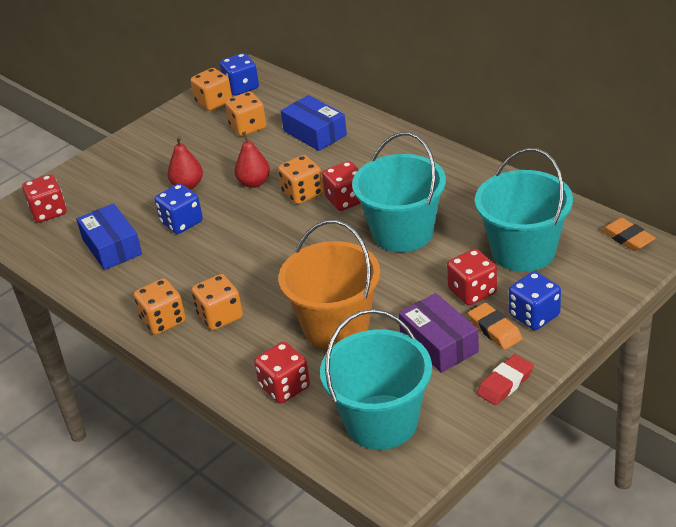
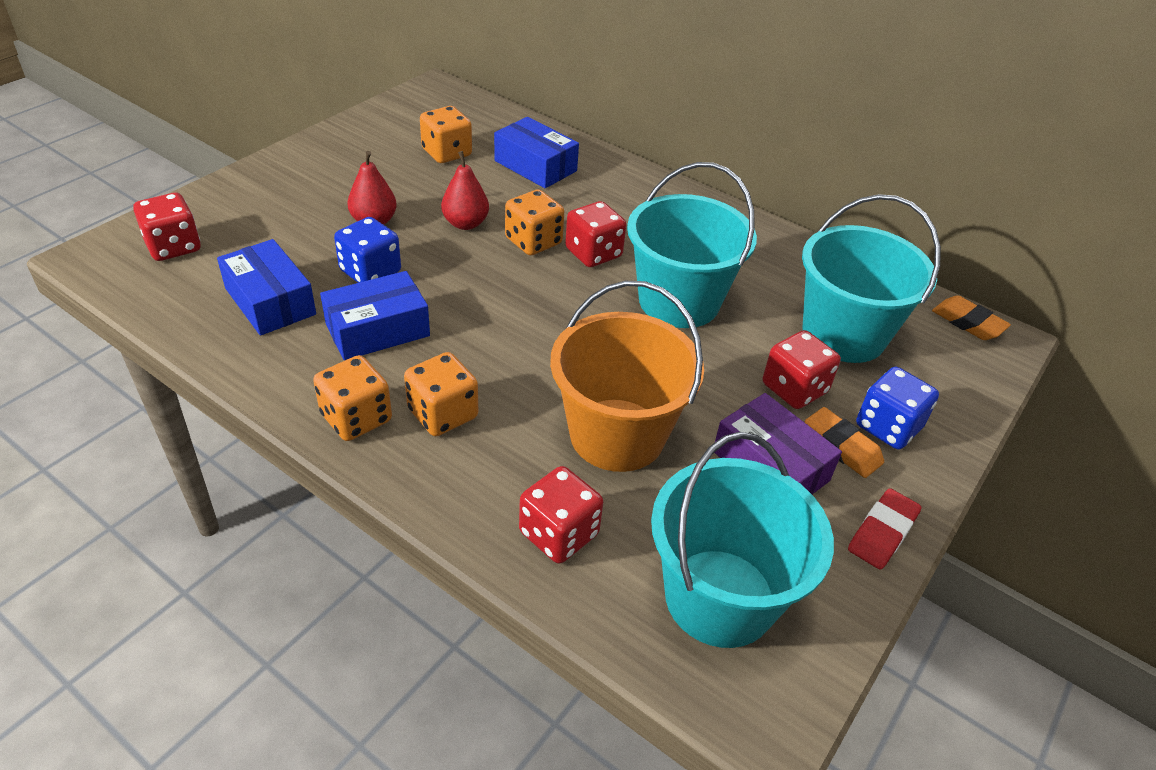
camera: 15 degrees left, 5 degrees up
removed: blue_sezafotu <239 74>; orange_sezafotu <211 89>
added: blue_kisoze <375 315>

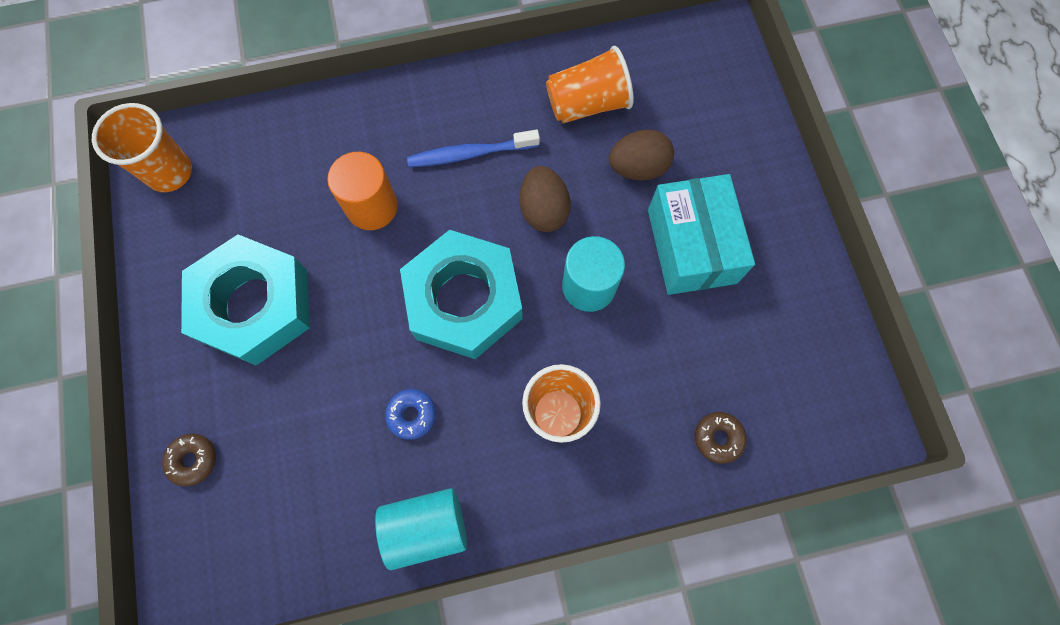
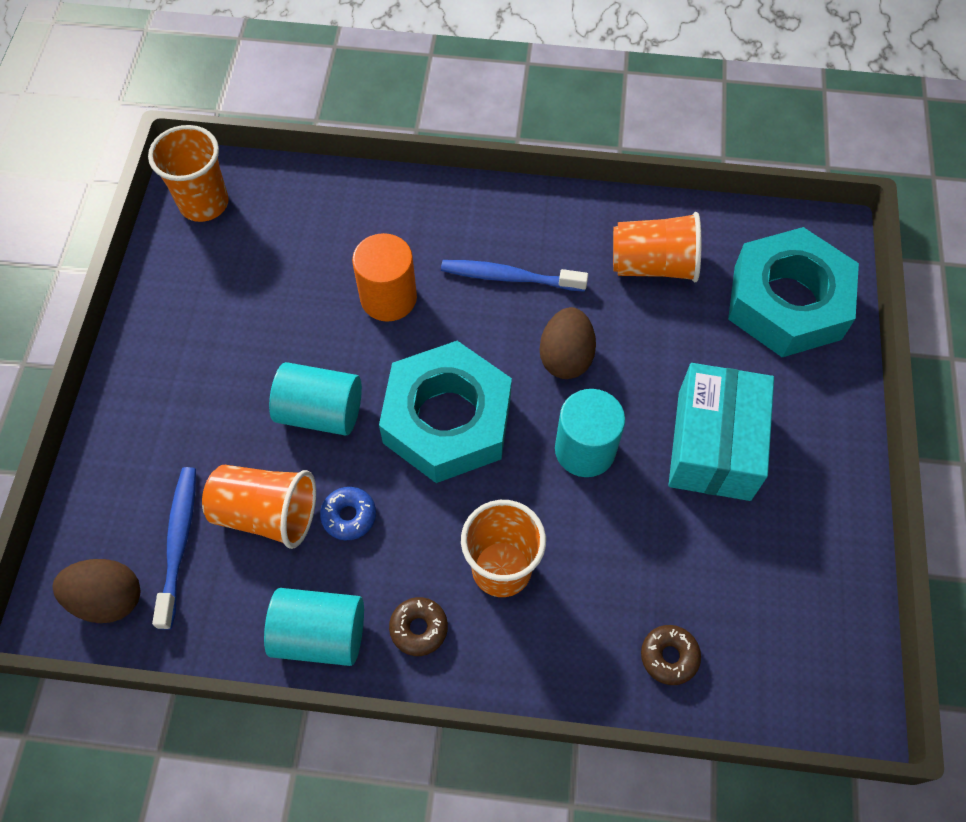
camera: 20 degrees right, 10 degrees down
added: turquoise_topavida <315 398>; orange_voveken <259 507>; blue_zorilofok <174 548>
moved: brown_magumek <641 155> to <96 591>; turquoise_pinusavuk <245 300> to <793 292>; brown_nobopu <189 460> to <418 626>

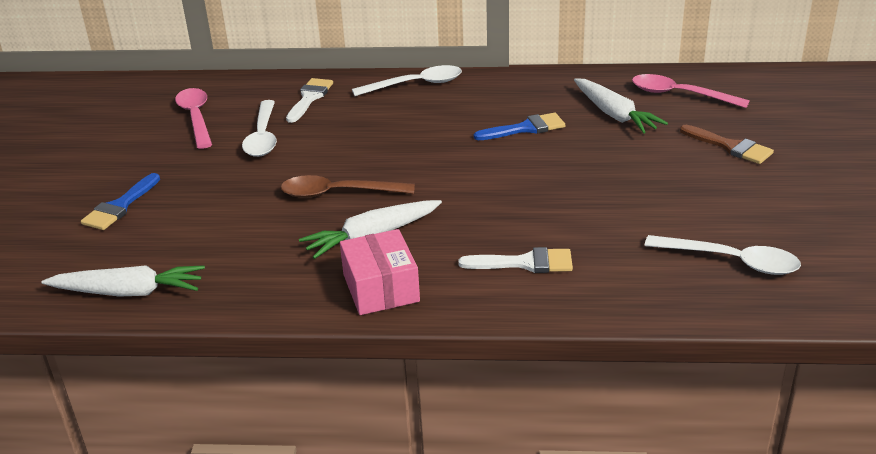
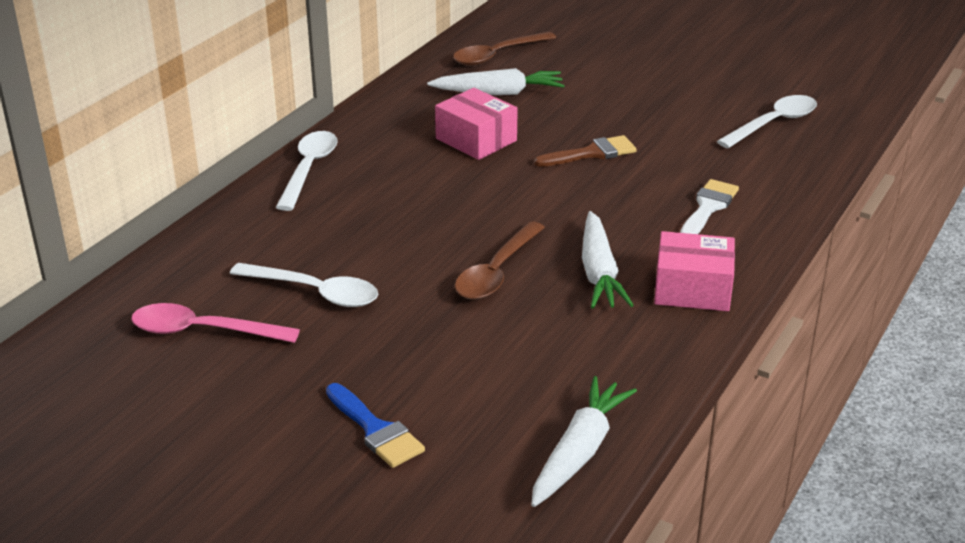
camera: 65 degrees left, 0 degrees up
removed: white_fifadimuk <309 100>
moved: brown_fifadimuk <727 144> to <585 151>
replaced: blue_fifadimuk <519 126> to pink_kisoze <476 124>
recoloured: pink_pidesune <691 91> to brown_pidesune <504 49>

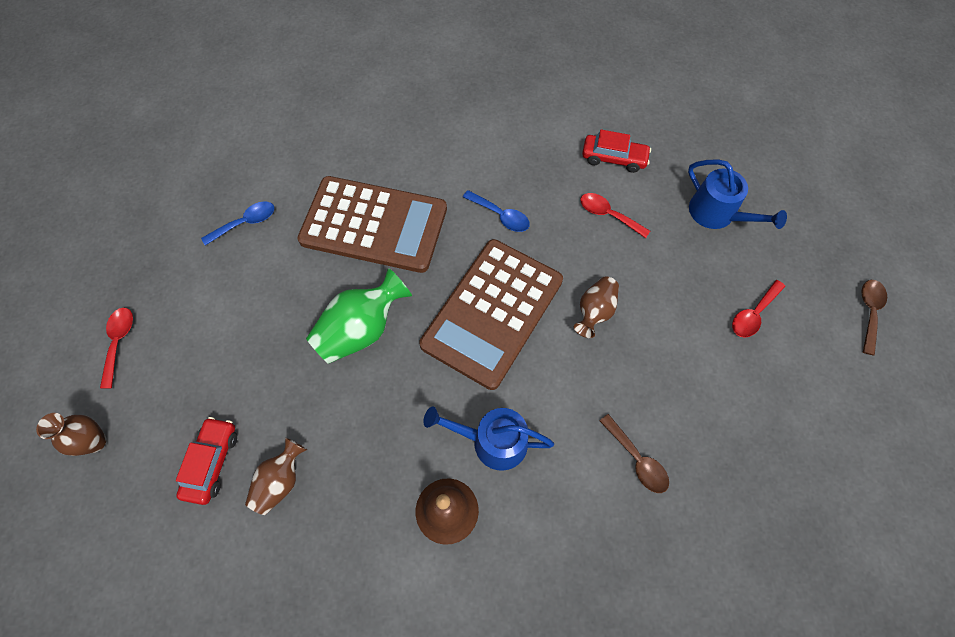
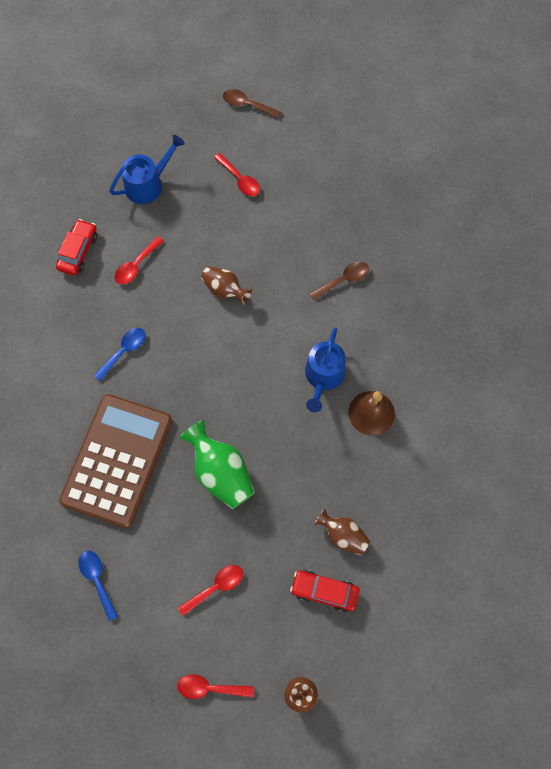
camera: 85 degrees left, 5 degrees up
removed: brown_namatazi <491 314>
added: red_pidesune <210 590>

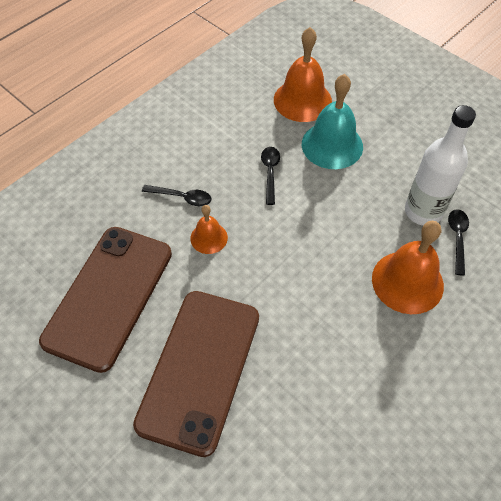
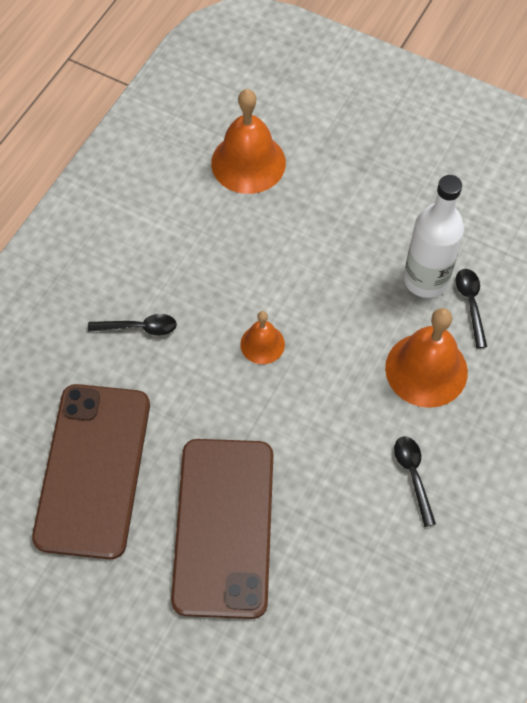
camera: 15 degrees left, 5 degrees up
removed: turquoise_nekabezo <332 121>
moved: black_pidesune <270 176> to <415 481>; orange_nekabezo <209 229> to <262 337>

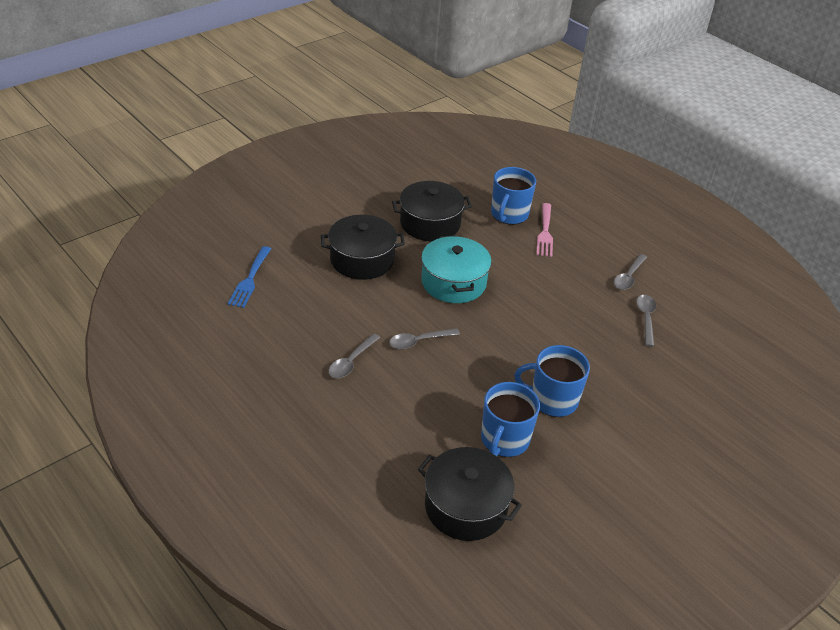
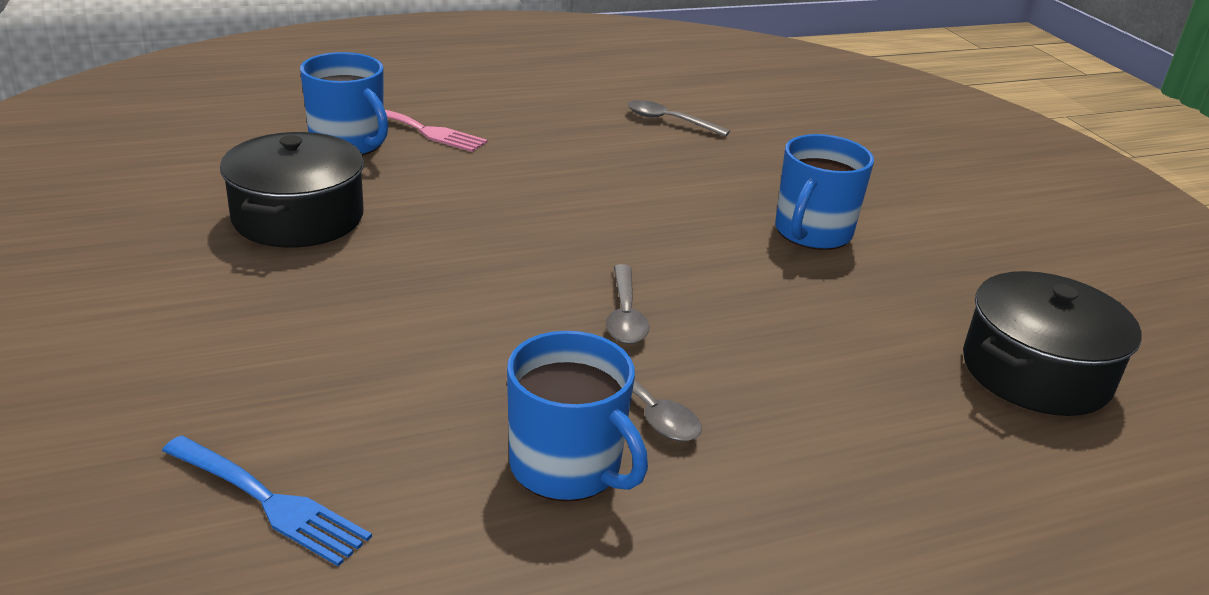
camera: 70 degrees left, 10 degrees down
removed: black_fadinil <363 247>; turquoise_fadinil <456 269>; grey_pidesune <630 272>
moved: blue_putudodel <510 419> to <577 416>

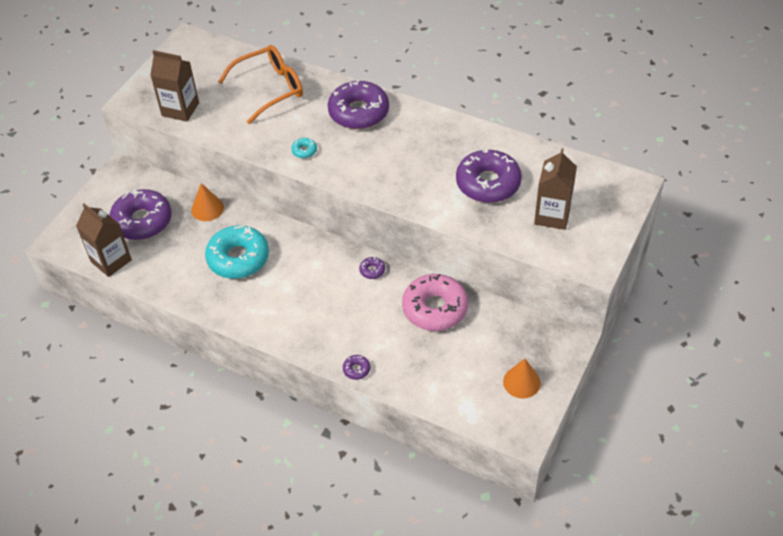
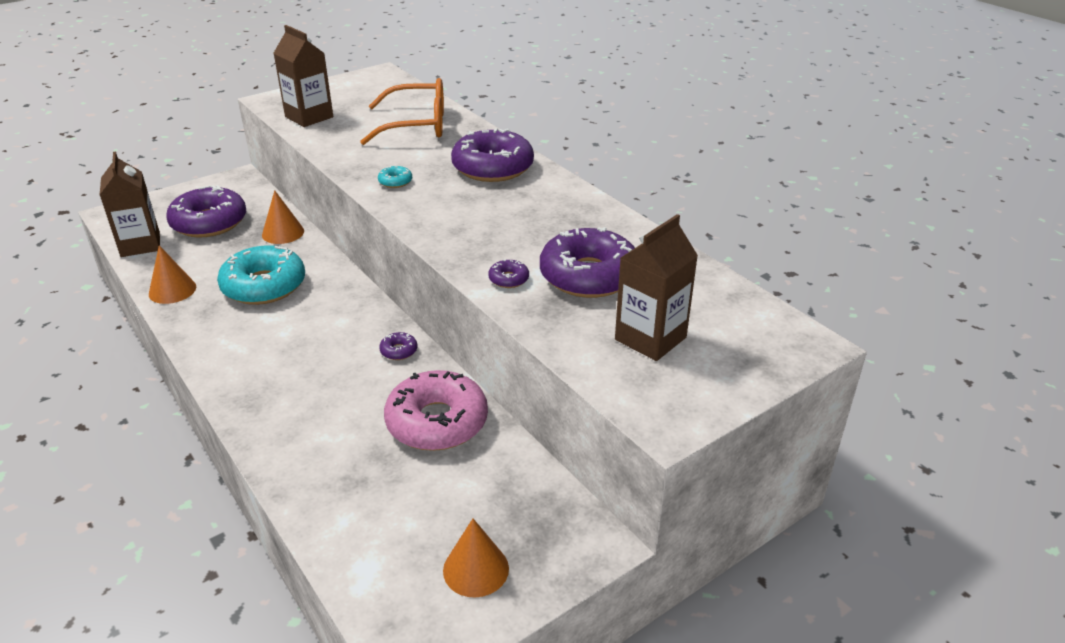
camera: 25 degrees right, 15 degrees down
added: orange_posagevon <172 274>
moved: purple_nobopu <356 367> to <508 273>

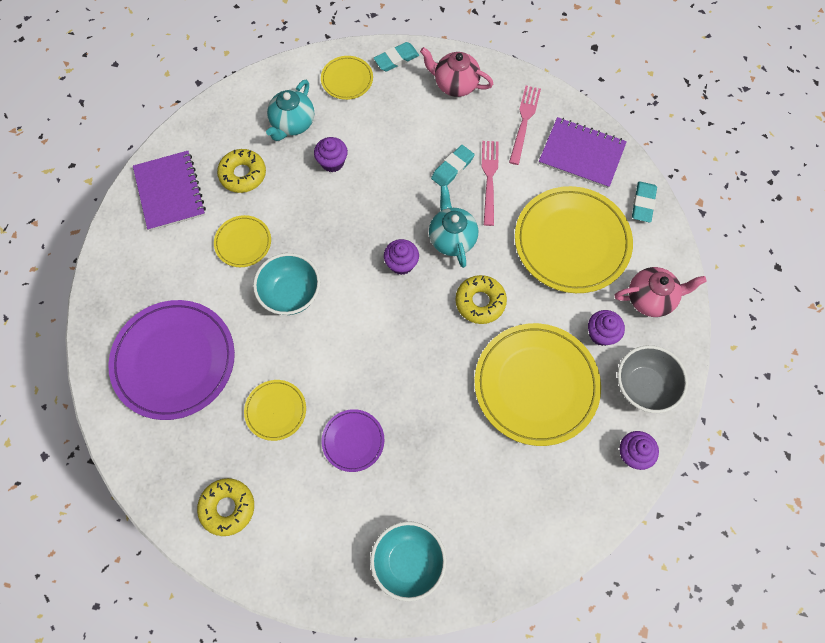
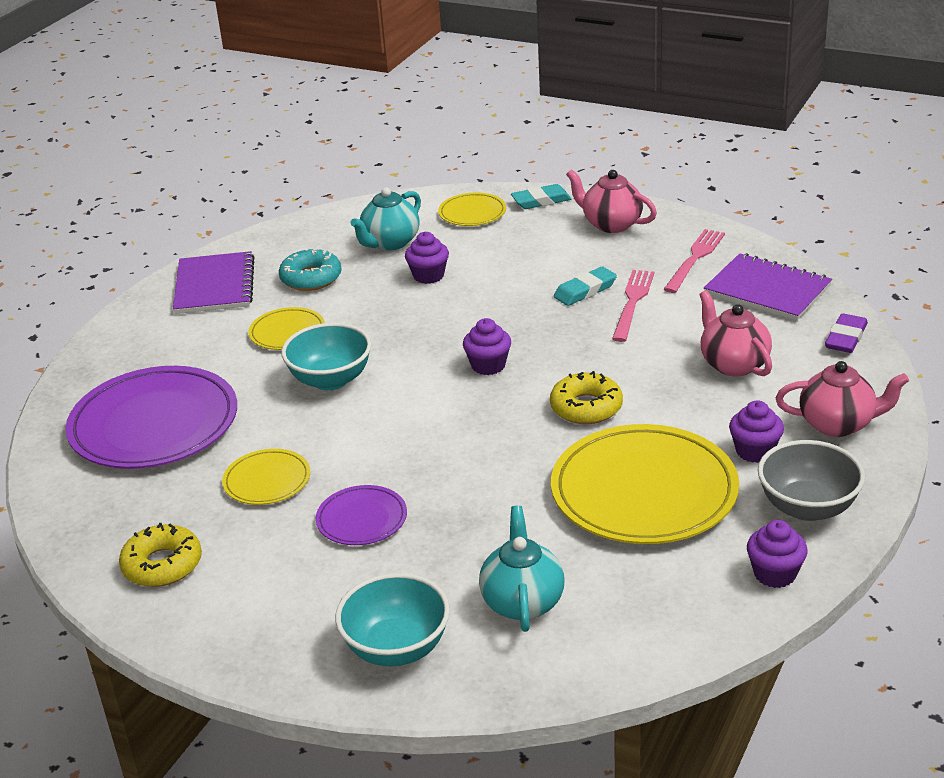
camera: 15 degrees right, 35 degrees down
moved: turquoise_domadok <453 226> to <522 569>
replaced: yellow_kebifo <574 239> to pink_domadok <735 333>
recoloured: yellow_nobopu <241 171> to turquoise_nobopu <310 269>; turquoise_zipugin <644 202> to purple_zipugin <846 333>

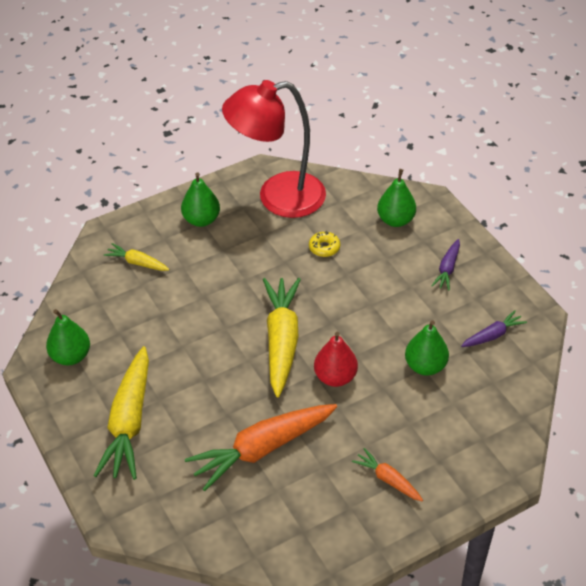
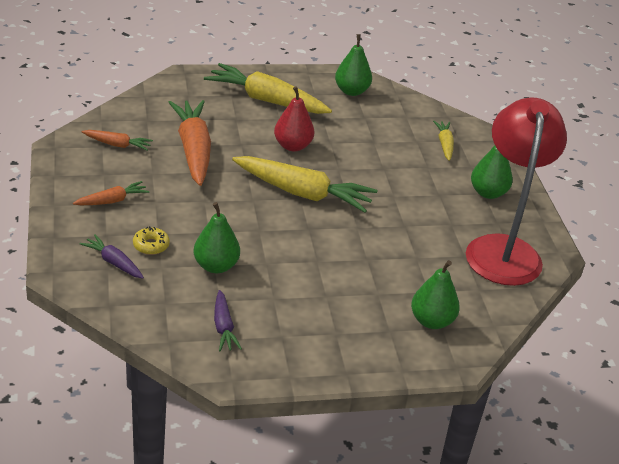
camera: 105 degrees right, 10 degrees down
added: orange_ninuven <117 140>
moved: yellow_nobopu <324 244> to <151 240>; purple_ninuven <445 265> to <112 256>; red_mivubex <336 359> to <294 119>
turned: yellow_ninuven <137 257> = <443 141> 45 degrees counterclockwise

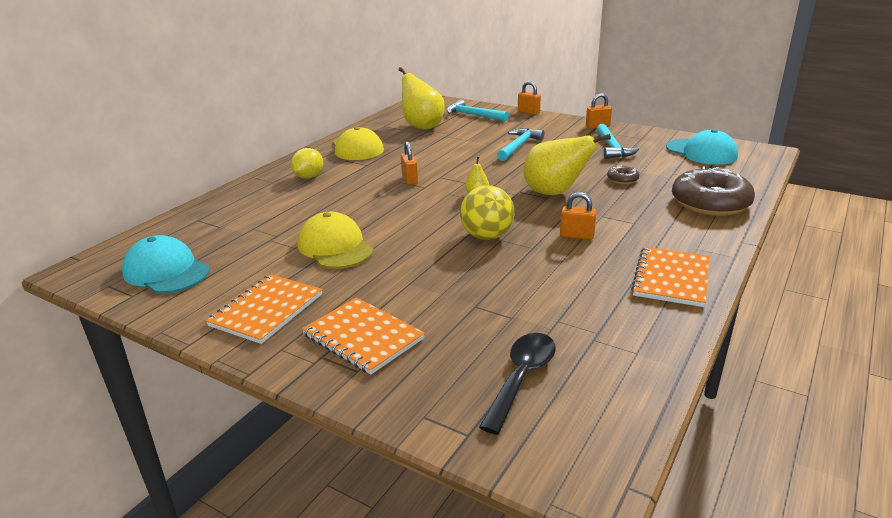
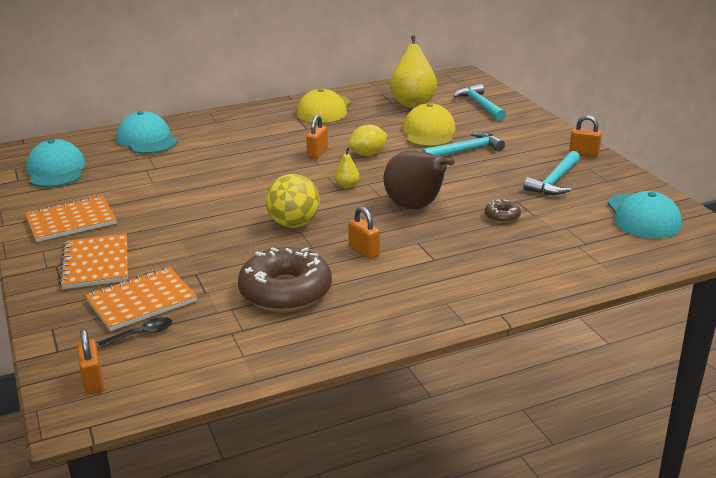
camera: 35 degrees right, 0 degrees up
added: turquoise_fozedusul <147 132>
moved: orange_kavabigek <529 98> to <90 362>; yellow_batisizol <307 163> to <368 140>; brown_nobopu <713 191> to <285 279>; yellow_fozedusul <336 240> to <429 125>; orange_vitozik <670 277> to <141 299>
recoloured: yellow_mivubex <567 164> to brown_mivubex <419 180>
resized: black_pidesune <517 384> = <135 332> x0.59

